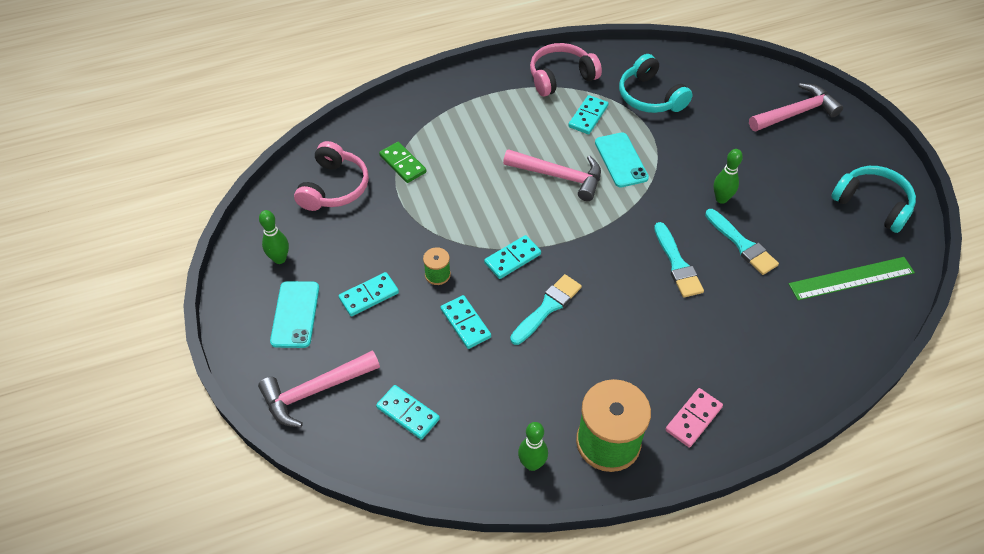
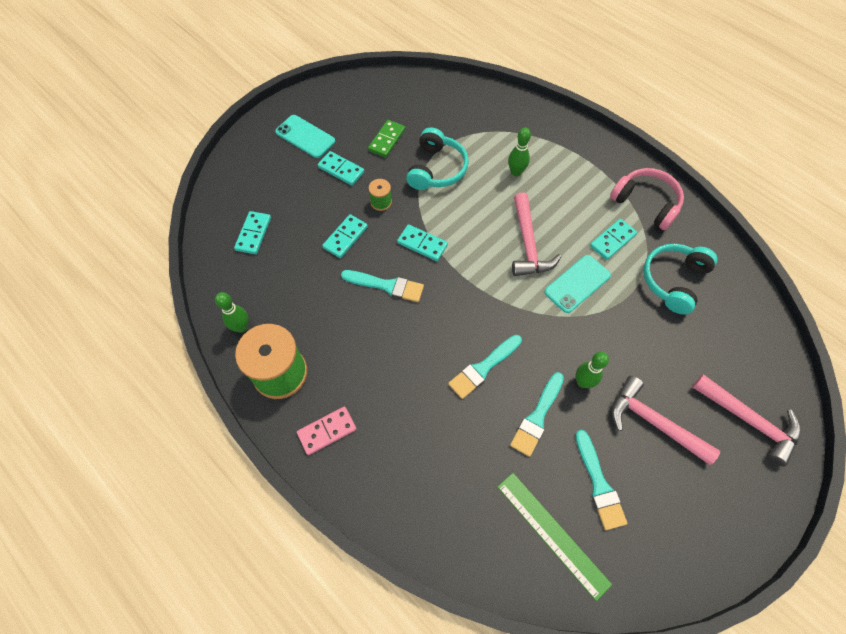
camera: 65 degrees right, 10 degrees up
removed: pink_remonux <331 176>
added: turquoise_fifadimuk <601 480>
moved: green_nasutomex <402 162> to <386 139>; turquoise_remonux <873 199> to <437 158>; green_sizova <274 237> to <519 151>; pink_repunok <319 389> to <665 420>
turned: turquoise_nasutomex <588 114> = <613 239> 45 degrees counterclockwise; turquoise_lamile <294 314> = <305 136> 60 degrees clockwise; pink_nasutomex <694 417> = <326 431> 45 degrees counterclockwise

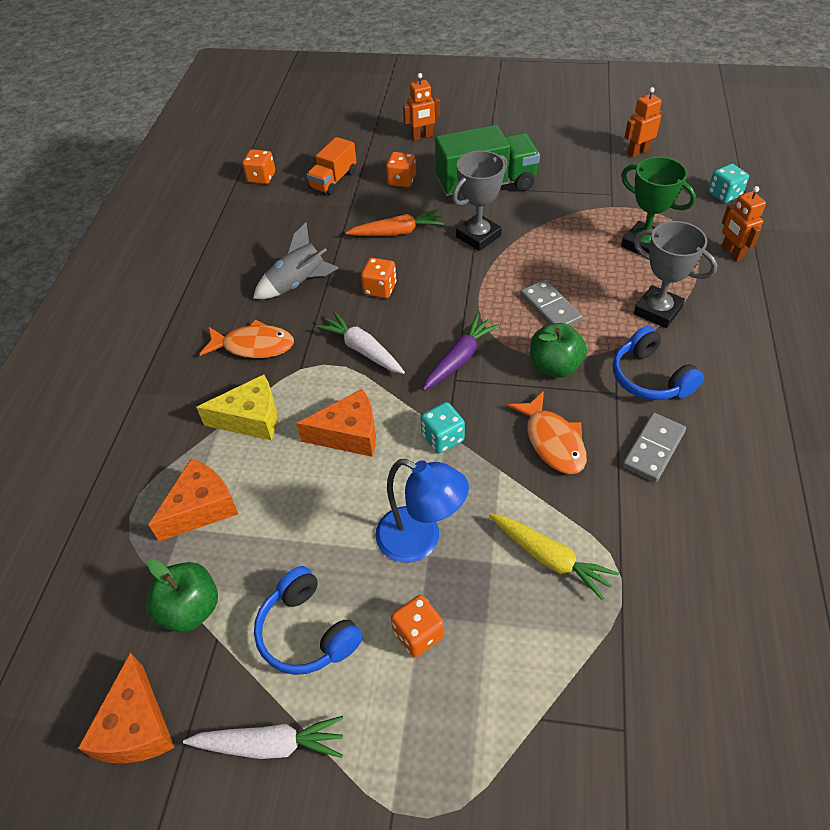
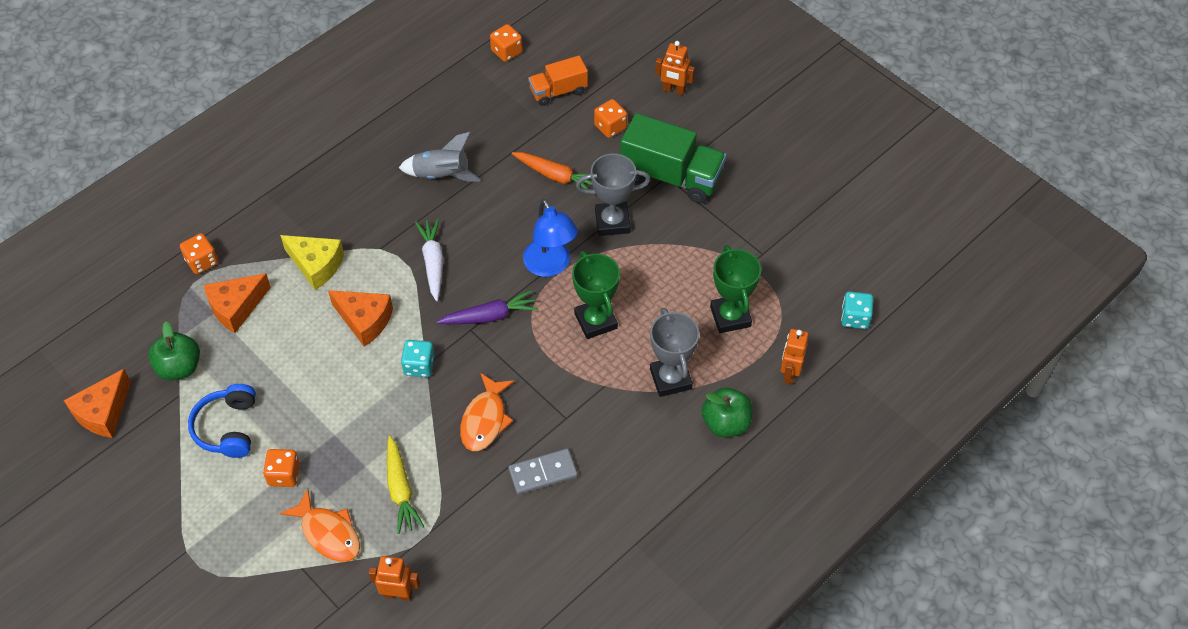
camera: 35 degrees right, 5 degrees up
removed: blue_remonux <658 363>; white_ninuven <263 737>
moved: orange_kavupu <643 122> to <394 578>; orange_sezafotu <378 278> to <199 253>; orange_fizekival <246 339> to <320 525>; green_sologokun <558 350> to <727 412>; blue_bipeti <422 511> to <550 238>
replaced: grey_nasutomex <551 302> to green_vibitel <596 295>
turned: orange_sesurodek <193 500> = <237 303> 150 degrees clockwise

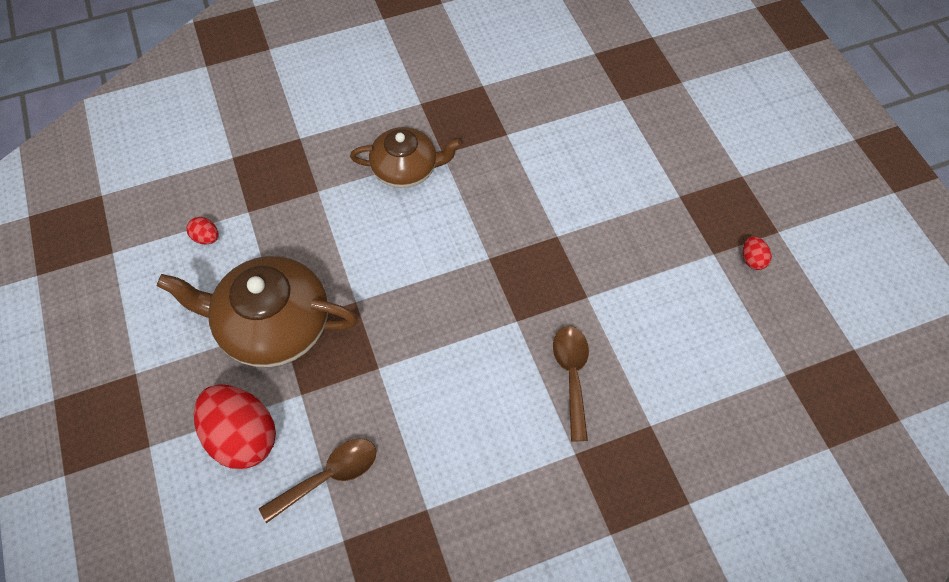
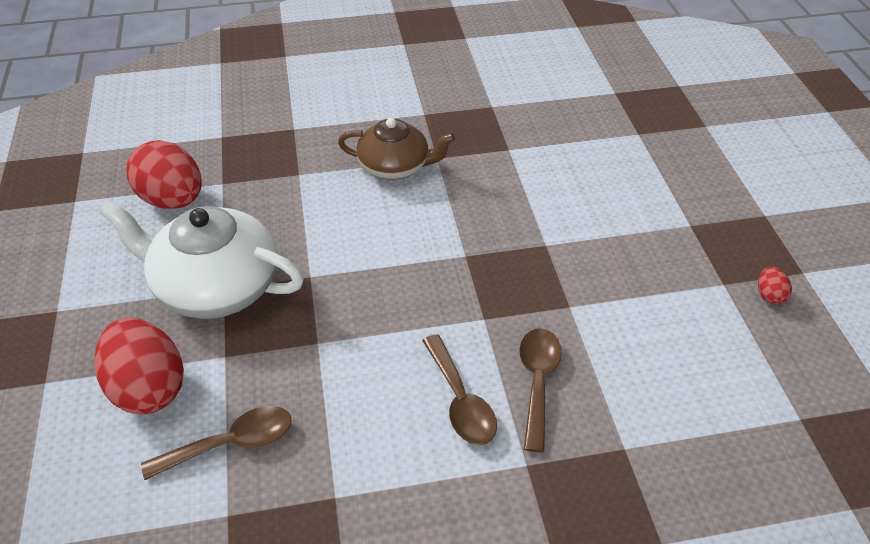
camera: 10 degrees right, 15 degrees down
added: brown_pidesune <459 389>
recoloured: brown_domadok <257 311> to white_domadok <201 260>
resized: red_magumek <203 231> = <164 174> x2.32

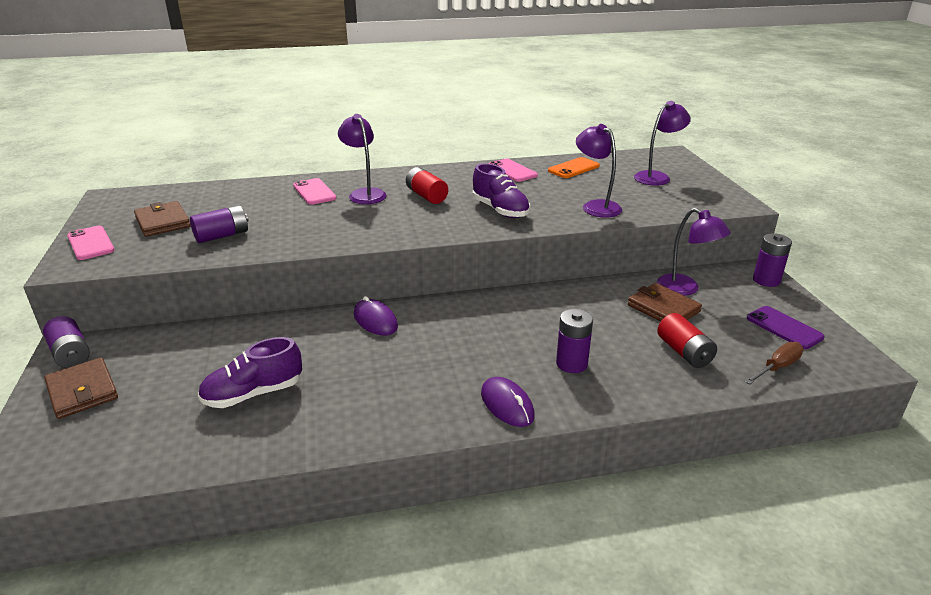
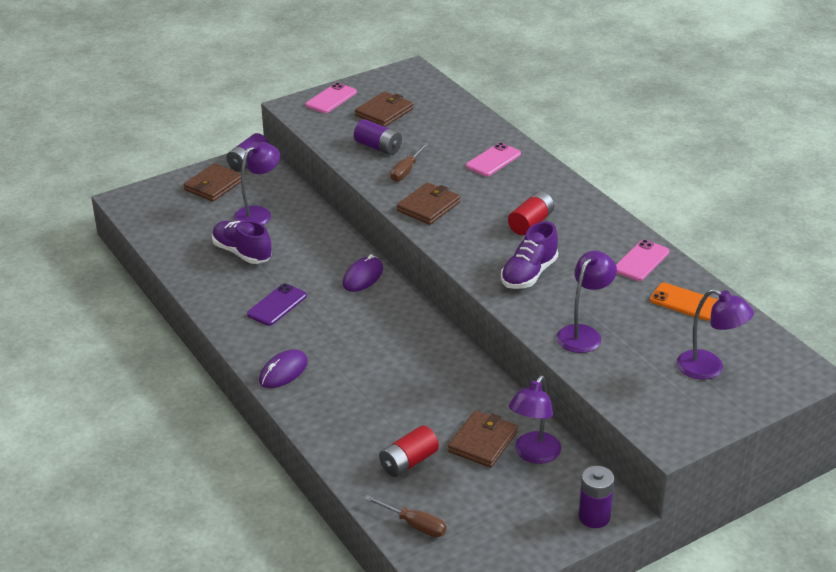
camera: 70 degrees right, 5 degrees up
removed: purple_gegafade <574 341>
added: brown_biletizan <409 162>; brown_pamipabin <428 203>
moved: purple_bipeti <362 159> to <256 183>; purple_lamile <786 327> to <277 304>

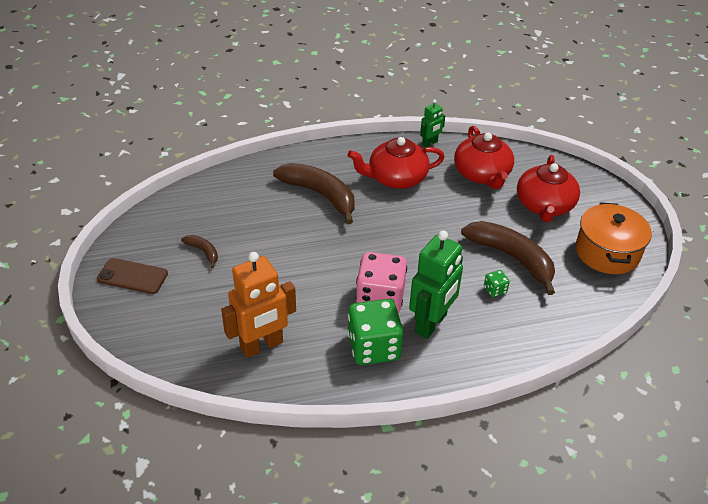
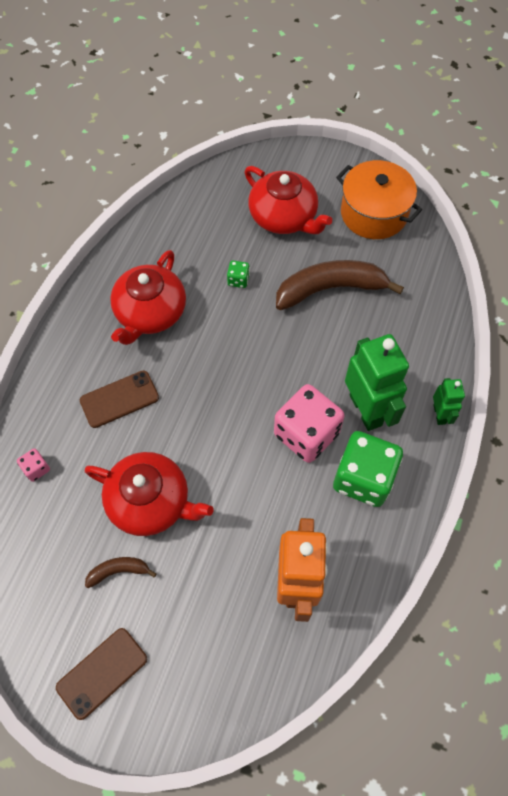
camera: 55 degrees left, 20 degrees up
added: pink_sezafotu <33 465>
moved: green_kavupu <432 123> to <449 401>; red_domadok <484 157> to <149 494>; green_sezafotu <497 283> to <238 274>
replaced: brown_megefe <314 194> to brown_lamile <119 399>

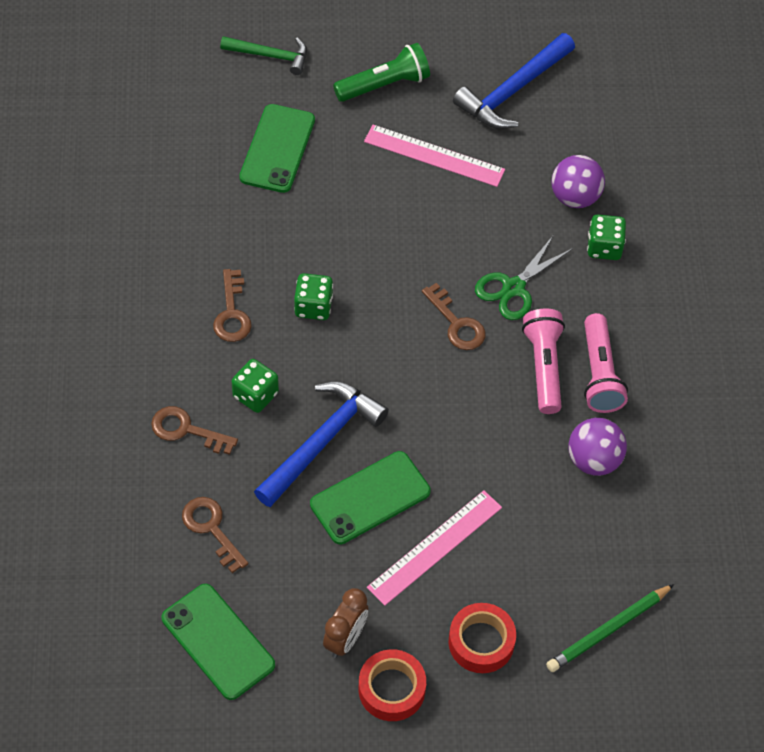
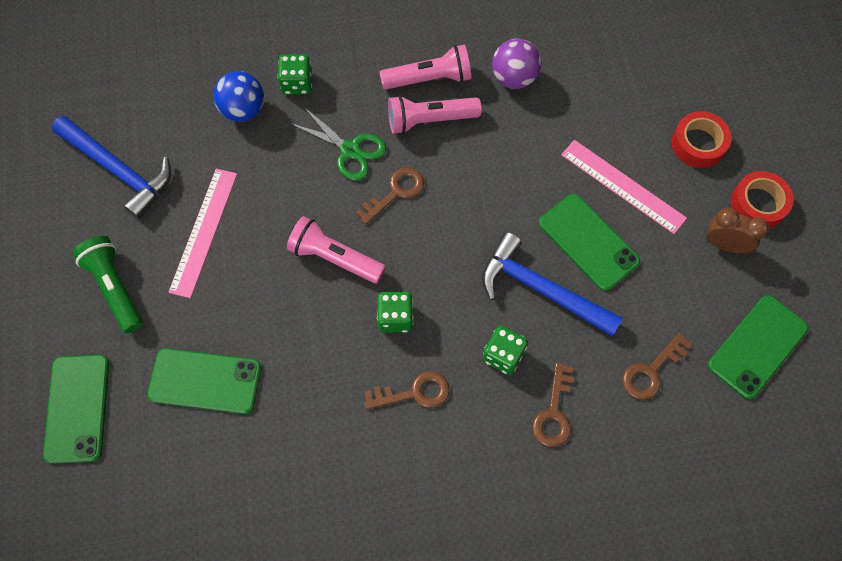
camera: 95 degrees left, 10 degrees up
removed: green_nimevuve <610 628>
added: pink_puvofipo <336 250>
replaced: green_repunok <263 55> to green_lamile <76 409>
recoloured: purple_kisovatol <578 181> to blue_kisovatol <239 96>

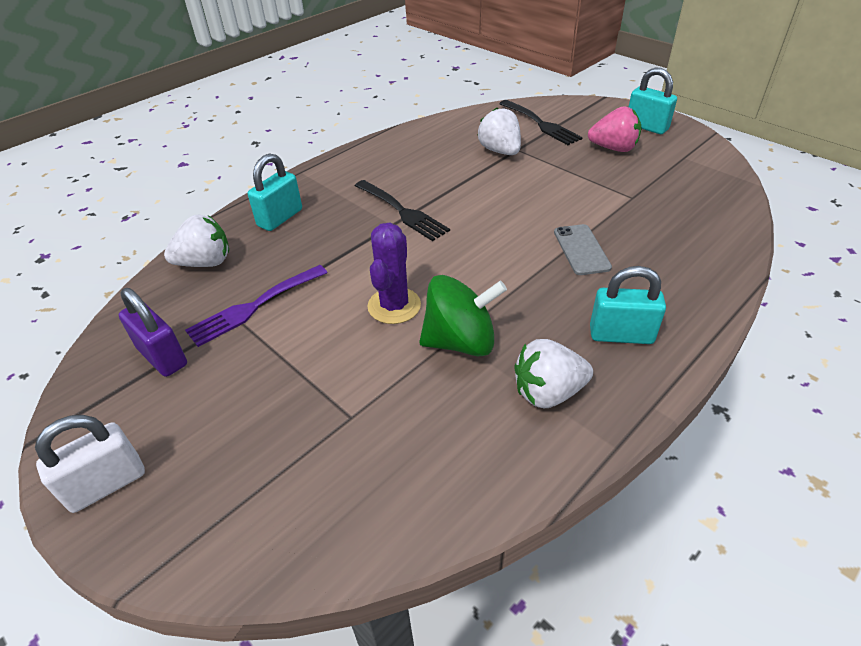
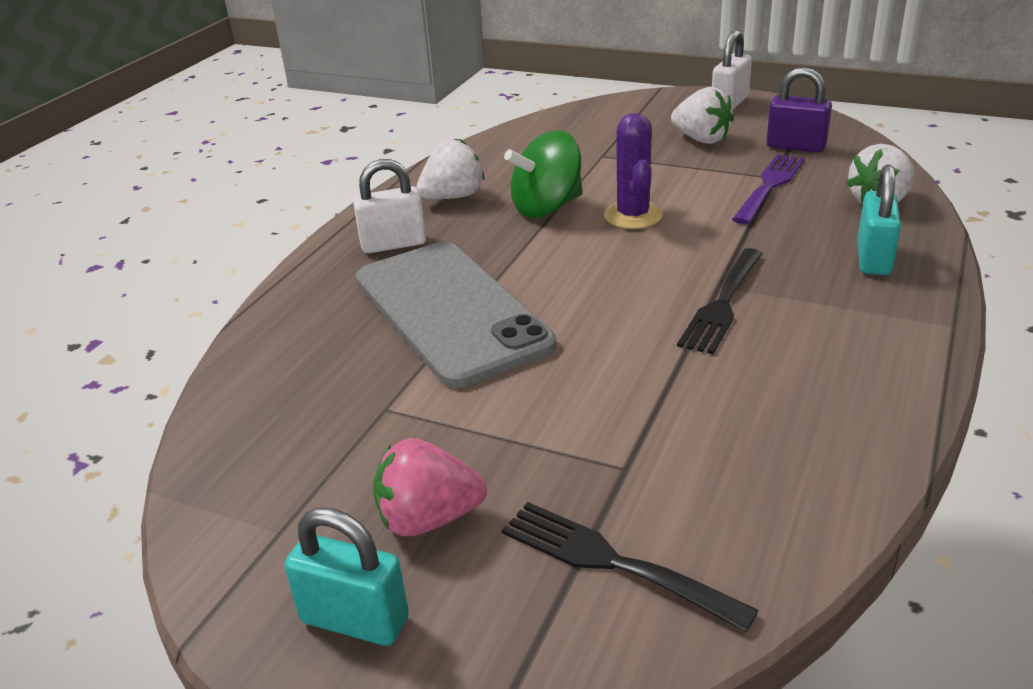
camera: 160 degrees right, 10 degrees down
moved: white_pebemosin <499 131> to <702 115>
recoloured: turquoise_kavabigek <628 305> to white_kavabigek <389 206>
turned: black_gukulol <402 210> = <720 301> 90 degrees counterclockwise
resized: grey_lamile <583 249> = <456 315> x2.35

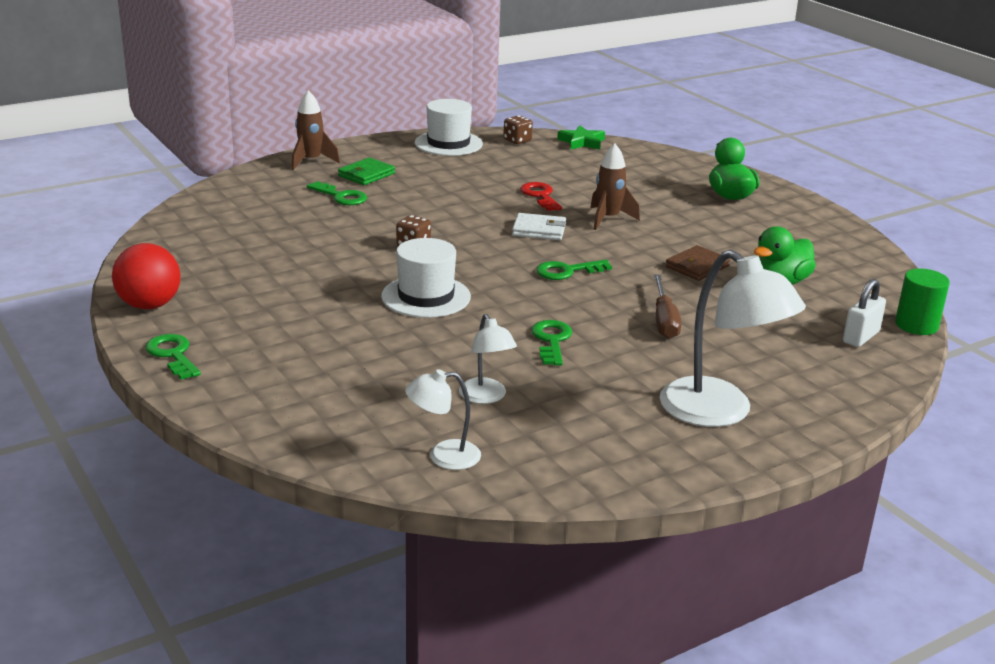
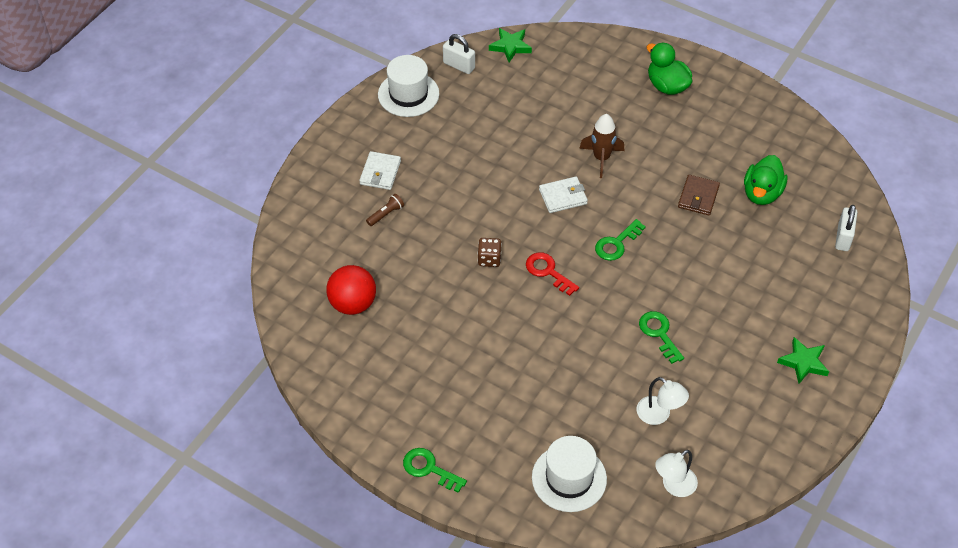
camera: 25 degrees left, 25 degrees up
removed: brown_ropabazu <315 130>; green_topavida <922 302>; brown_biletizan <667 307>
moved: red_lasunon <541 196> to <552 274>; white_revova <426 278> to <569 474>; red_kisovatol <146 276> to <351 290>
replaced: brown_sezafotu <518 129> to white_kavabigek <459 54>; green_lasunon <337 193> to brown_puvofipo <385 210>; white_bipeti <733 338> to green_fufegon <803 360>
recoloured: green_pamipabin <366 171> to white_pamipabin <380 170>

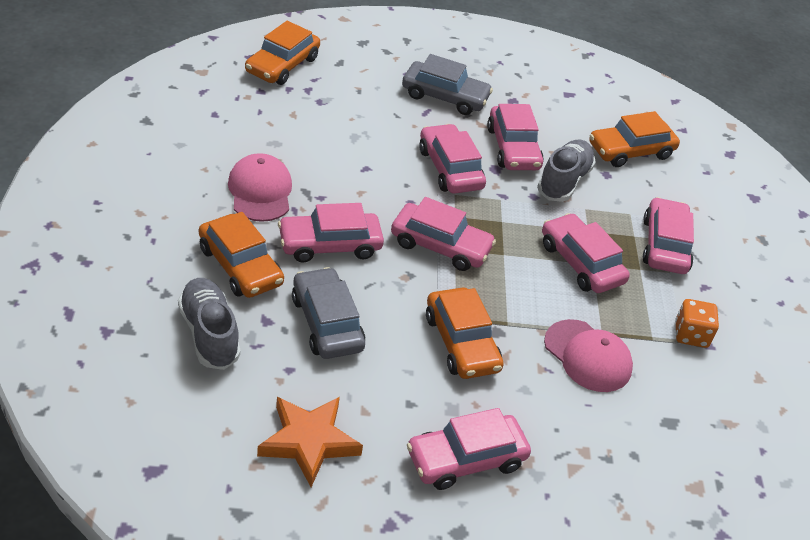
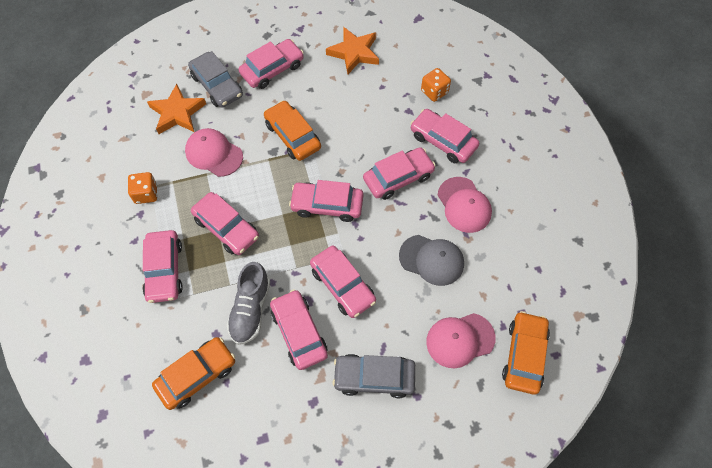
camera: 170 degrees right, 20 degrees up
added: orange_fufegon <176 109>; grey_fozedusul <431 260>; pink_fozedusul <461 340>
moved: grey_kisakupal <328 313> to <215 79>
replaced: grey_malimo <209 324> to orange_sezafotu <436 85>
recoloured: orange_kisakupal <241 255> to pink_kisakupal <444 136>

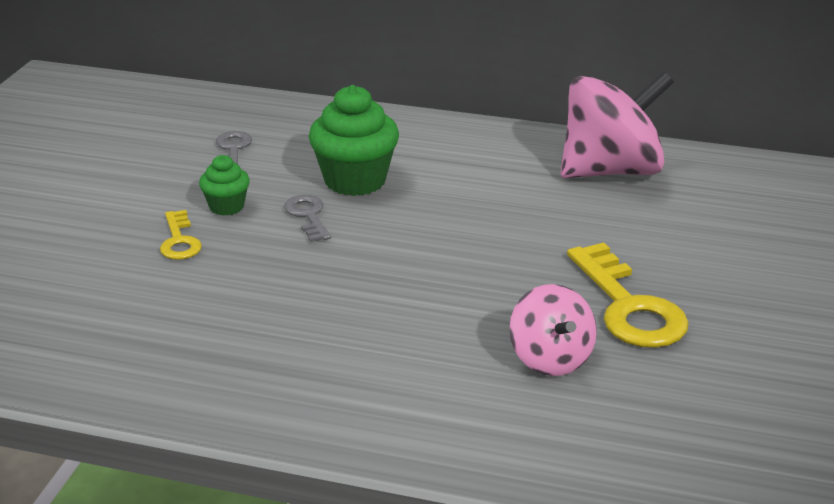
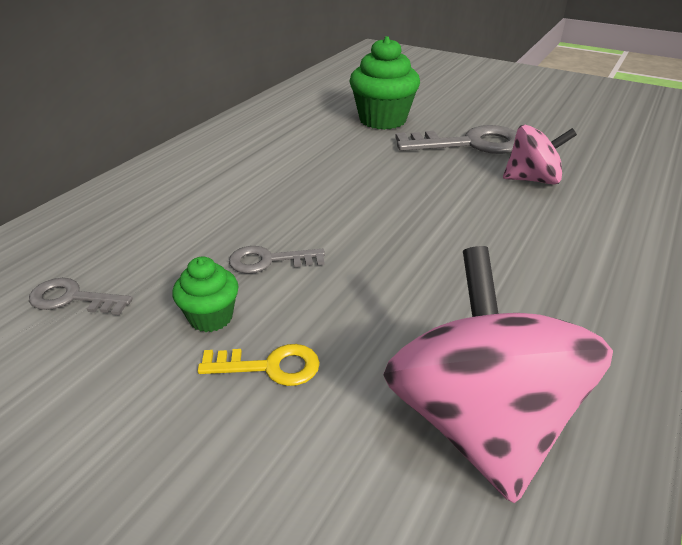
camera: 75 degrees left, 5 degrees up
moved: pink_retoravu <617 124> to <498 374>; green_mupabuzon <353 140> to <385 83>
recoloured: yellow_lasunon <628 295> to grey_lasunon <456 139>

